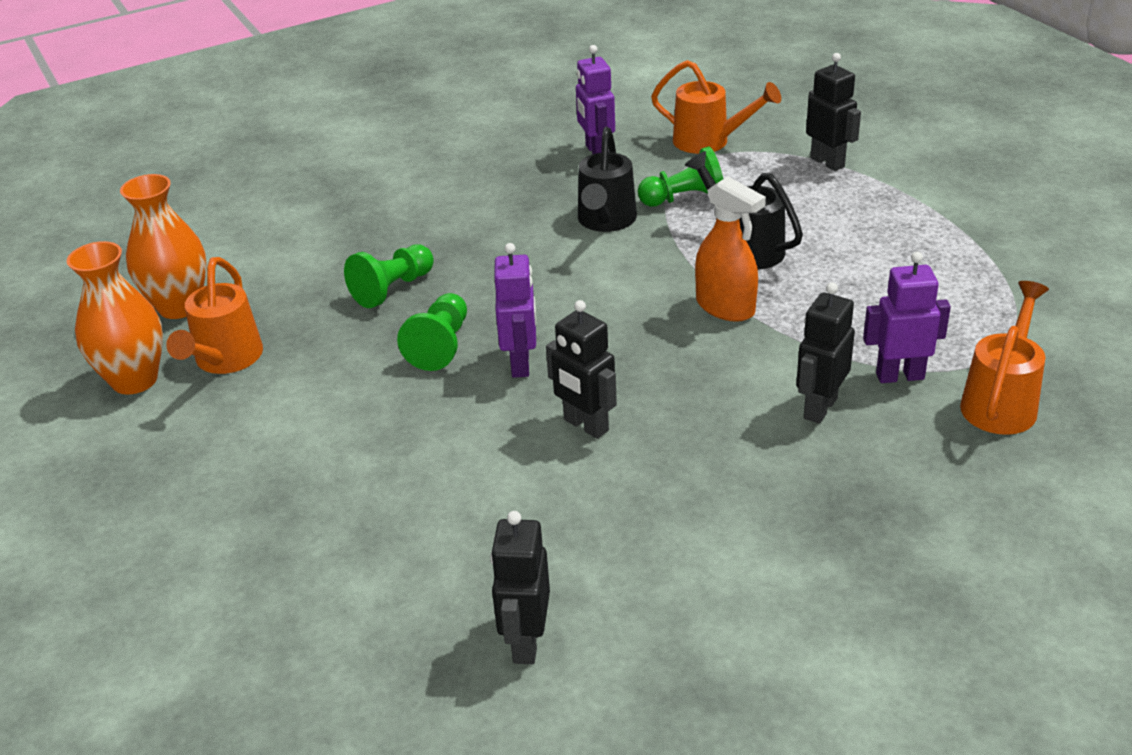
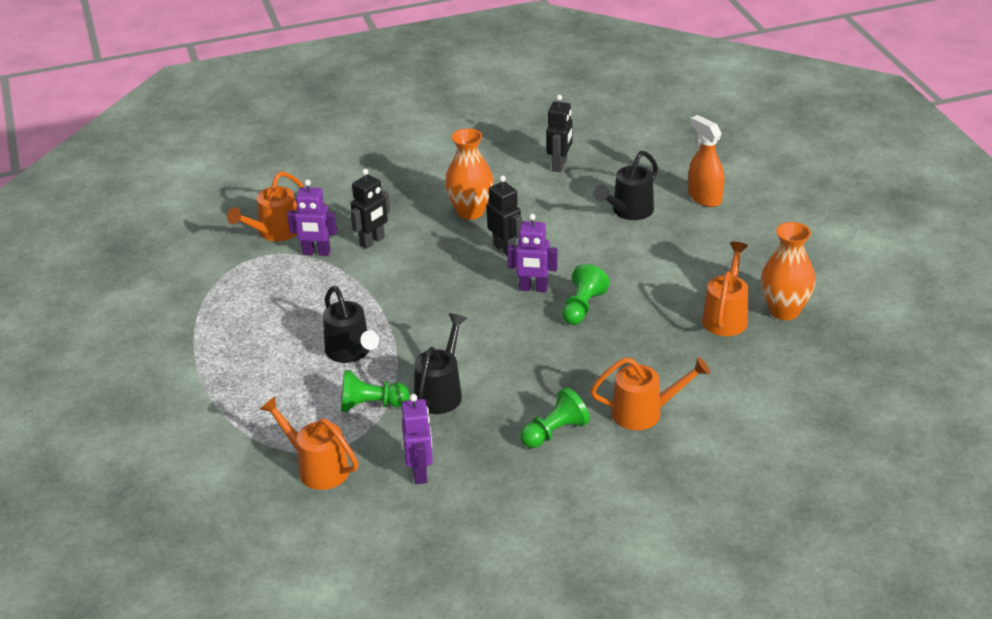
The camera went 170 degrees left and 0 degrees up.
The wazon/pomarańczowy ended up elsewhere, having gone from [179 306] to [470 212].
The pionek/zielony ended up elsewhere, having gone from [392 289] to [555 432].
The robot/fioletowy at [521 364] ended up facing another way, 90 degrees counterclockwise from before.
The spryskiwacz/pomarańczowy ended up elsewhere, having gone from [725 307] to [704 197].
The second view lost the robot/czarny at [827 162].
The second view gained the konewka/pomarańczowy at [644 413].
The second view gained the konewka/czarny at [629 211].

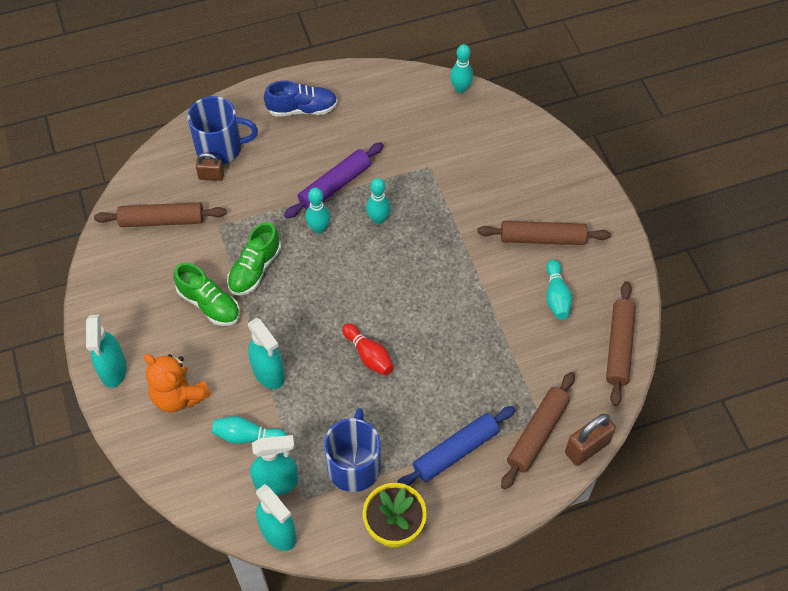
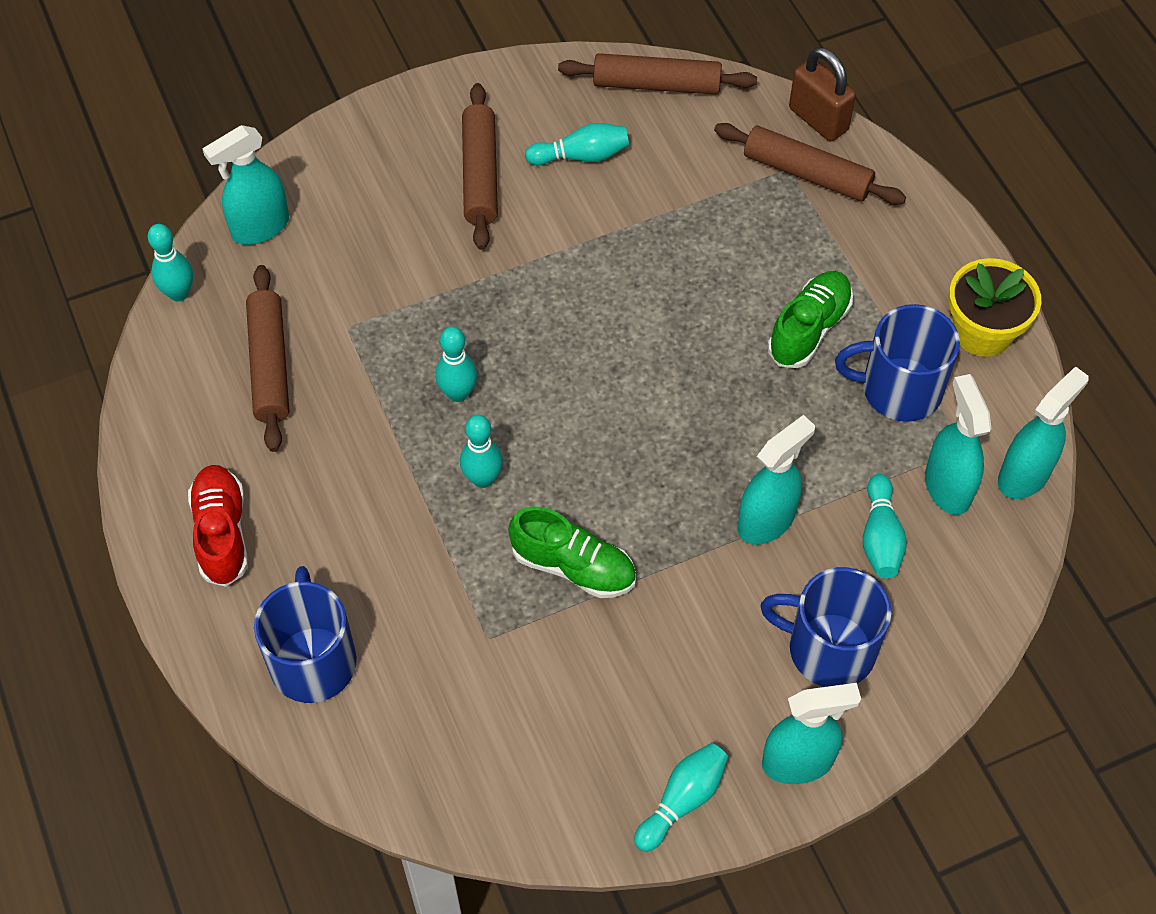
The camera went 95 degrees left and 0 degrees up.
The wałek do ciasta/brązowy ended up elsewhere, having gone from [162 220] to [270 365].
Where the miś/pomarańczowy stood at [179 396], the kubek/niebieski came to stand at [828 648].
The but/zielony ended up elsewhere, having gone from [209 304] to [809 329].
The second view lost the kłódka/brązowy at [211 176].
What was the but/niebieski at [302 109] turned into the but/czerwony at [222 533].
The second view lost the wałek do ciasta/fioletowy at [335 185].
The second view lost the kręgiel/czerwony at [368 355].
The second view lost the wałek do ciasta/niebieski at [456 451].
The second view gained the spryskiwacz/turkusowy at [260 227].
The second view gained the kręgiel/turkusowy at [682 800].

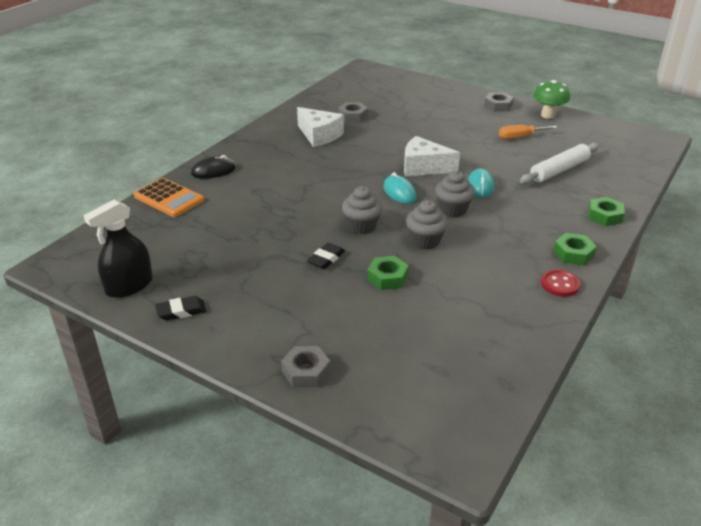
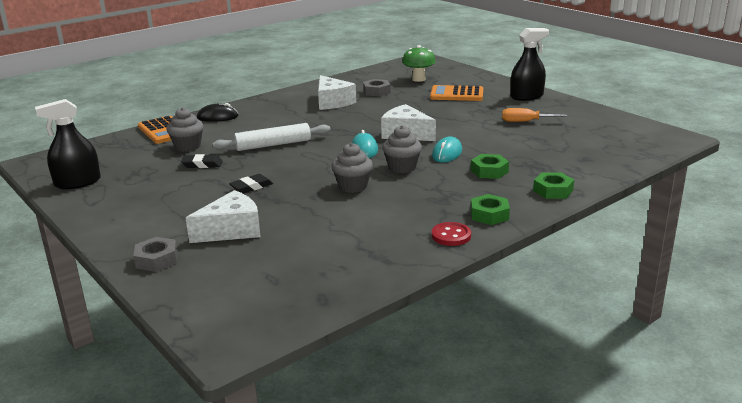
The camera went 20 degrees right and 10 degrees down.
The gumka do mazania/czarny ended up elsewhere, having gone from [181 311] to [202 164].
The muffinka/szary ended up elsewhere, having gone from [362 226] to [187 146].
The nakrętka/zielony ended up elsewhere, having gone from [387 277] to [489 171].
Where the nakrętka/szary stood at [498 106], the spryskiwacz/czarny came to stand at [526 96].
The wałek do ciasta/biały ended up elsewhere, having gone from [559 170] to [273 145].
The grzyb/zielony ended up elsewhere, having gone from [548 115] to [418 79].
The second view gained the ser/biały at [231 230].
The second view gained the kalkulator/pomarańczowy at [456 94].

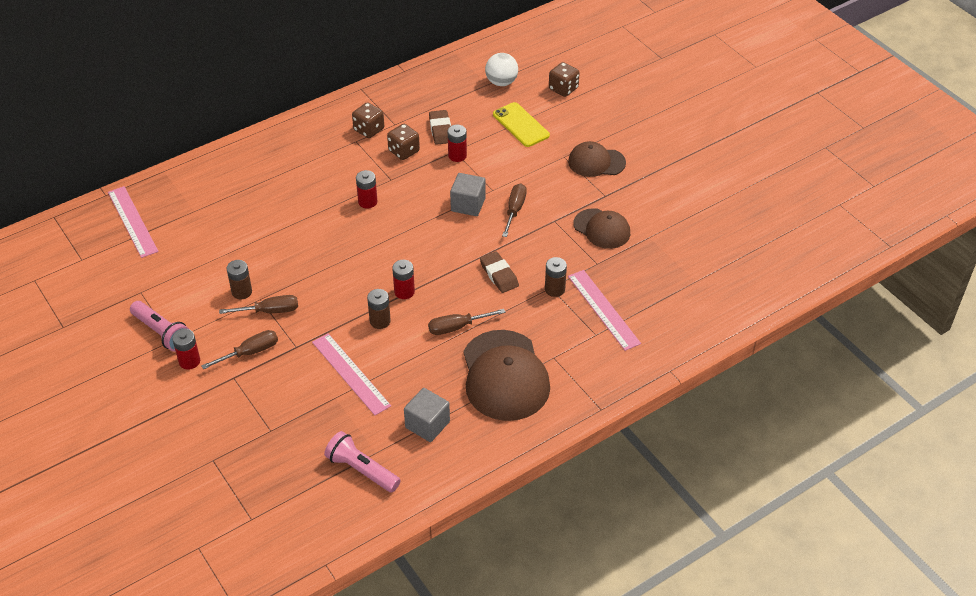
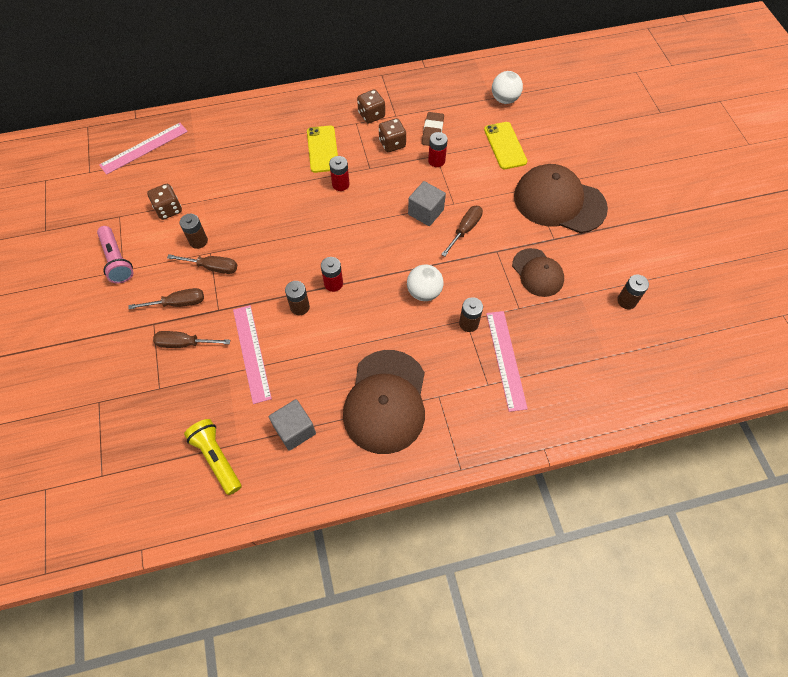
The camera went 20 degrees right and 15 degrees up.
The linijka/różowy at [132 221] ended up facing another way, 60 degrees clockwise from before.
The second view lost the bateria/czerwony at [189 361].
What was the latarka/różowy at [362 470] turned into the latarka/żółty at [217 458].
The śrubokręt/brązowy ended up elsewhere, having gone from [457 327] to [185 343].
Where the gumka do mazania/brązowy stood at [499 275], the piłka/biały came to stand at [424 292].
The kostka do gry/brązowy ended up elsewhere, having gone from [563 89] to [168 209].
The size of the czapka/brązowy at [596 162] changed by a factor of 1.70.
The second view gained the telefon/żółty at [322 149].
The second view gained the bateria/brązowy at [626 301].

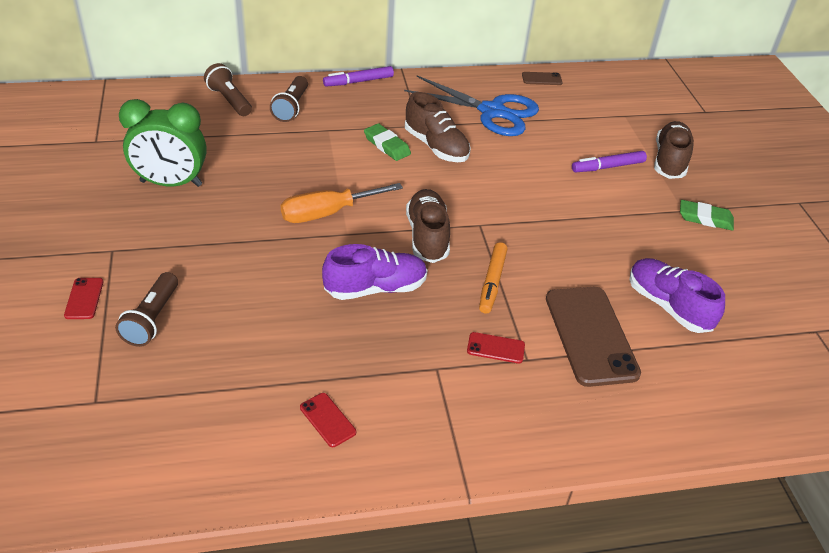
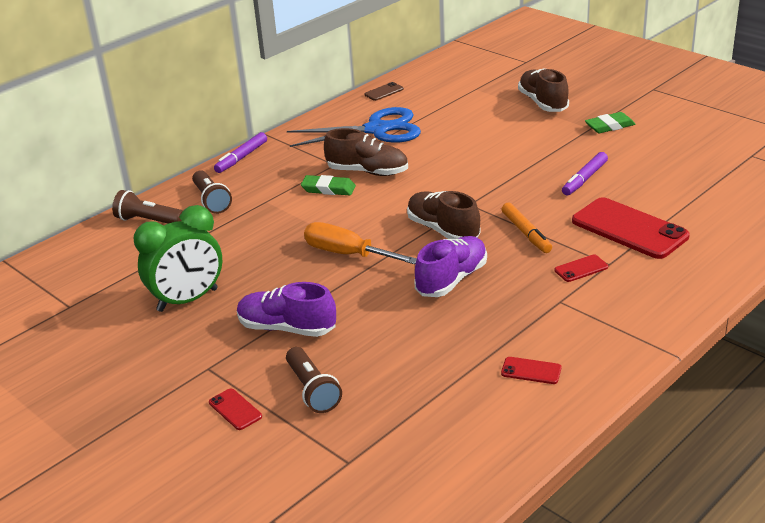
The camera went 30 degrees left and 10 degrees down.
The śrubokręt/pomarańczowy at [327 213] ended up facing another way, 90 degrees clockwise from before.
What was the telefon/brązowy at [590 335] turned into the telefon/czerwony at [629 229].
The flamaster/fioletowy ended up elsewhere, having gone from [607 167] to [584 179].
The but/fioletowy ended up elsewhere, having gone from [668 306] to [287 328].

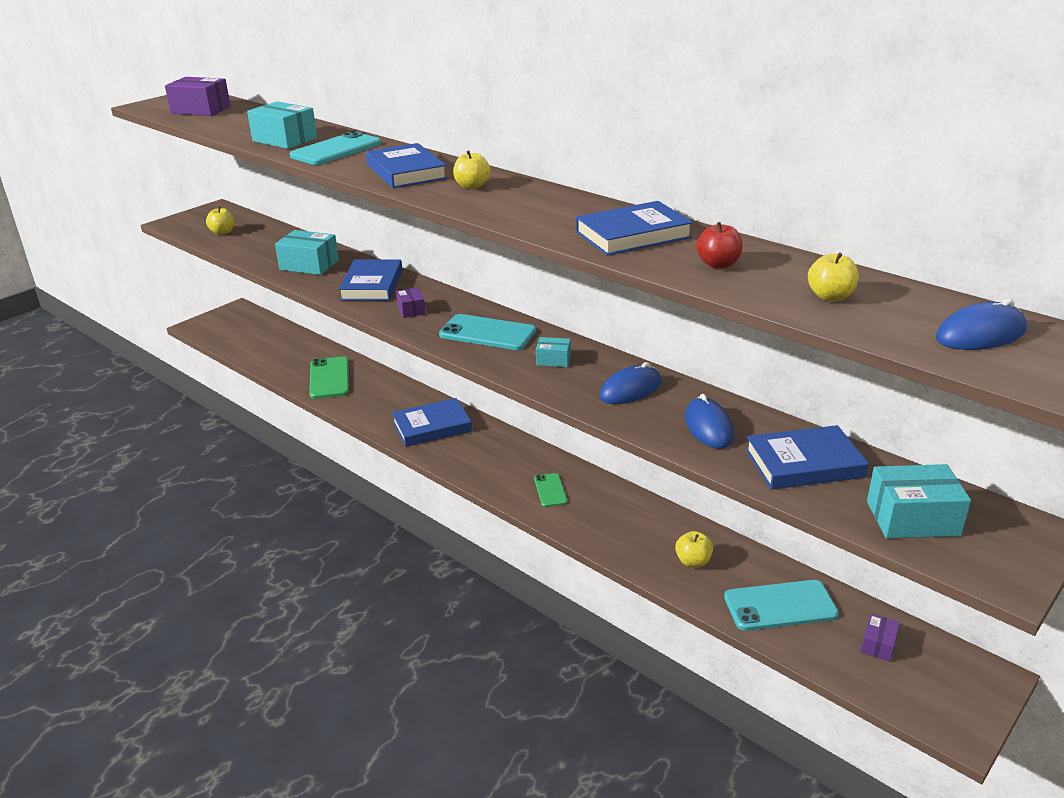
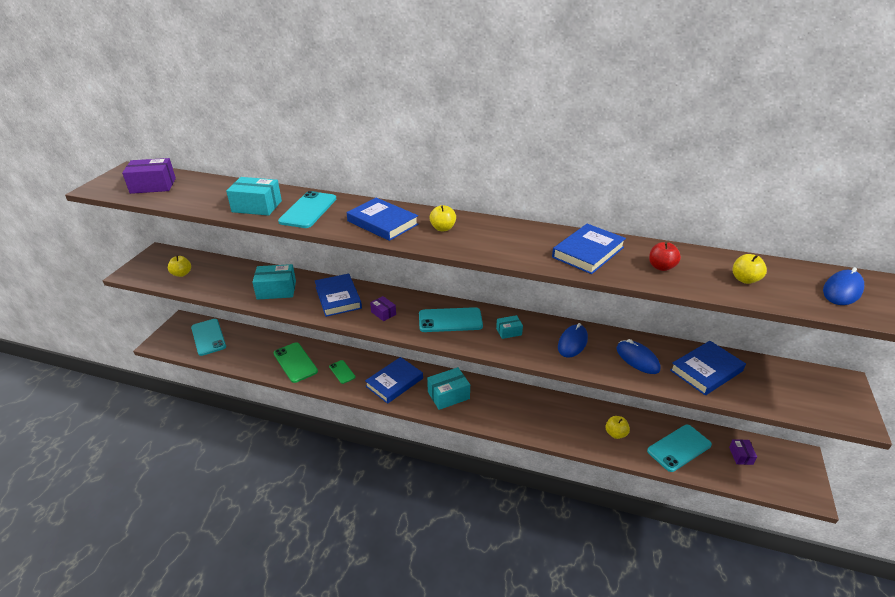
The camera went 25 degrees left and 5 degrees up.
The telefon/zielony ended up elsewhere, having gone from [550 490] to [342 372].
The pudełko/turkusowy ended up elsewhere, having gone from [912 518] to [448 395].
The second view gained the telefon/turkusowy at [208 337].

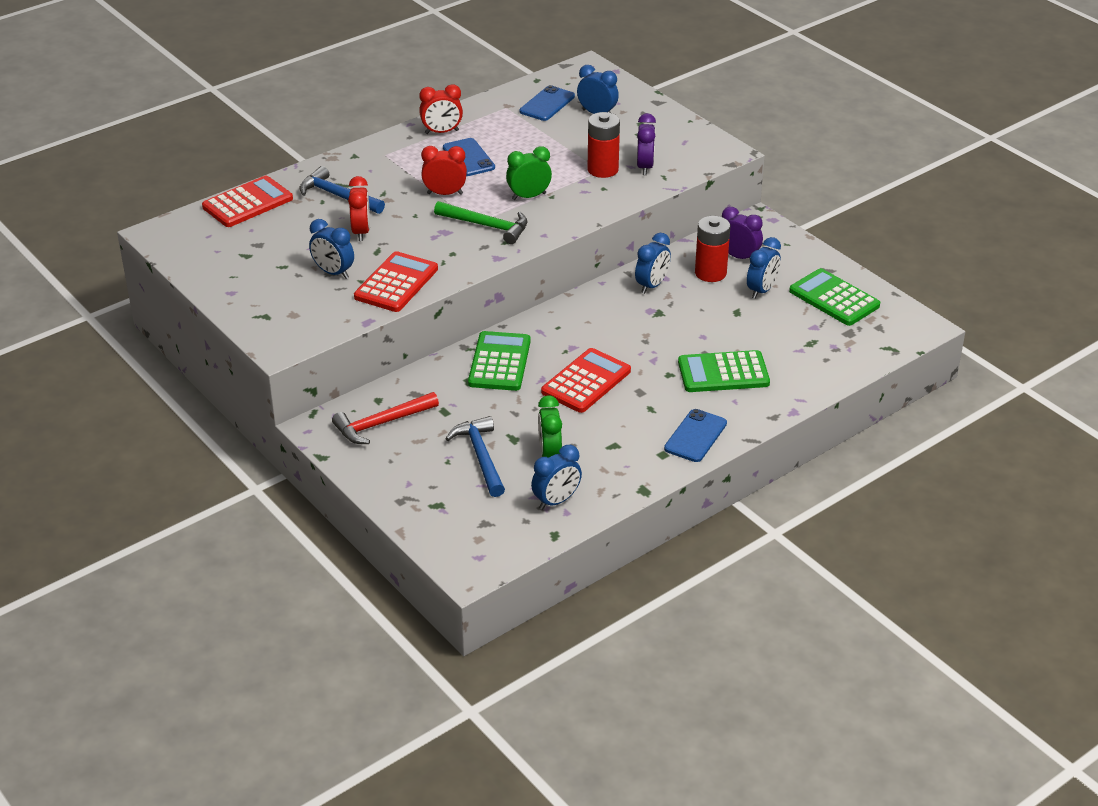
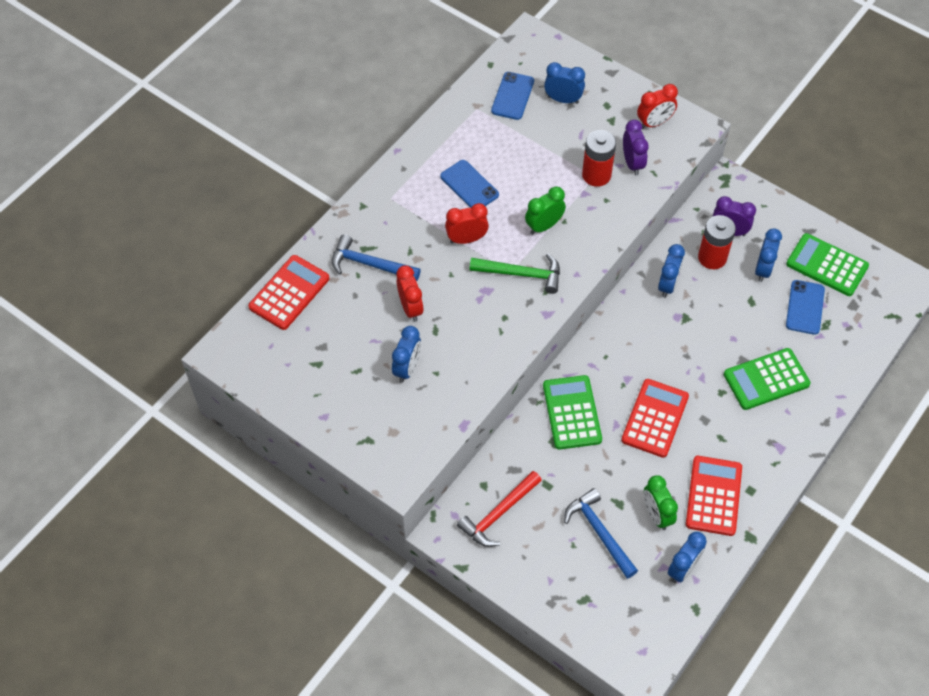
The camera went 15 degrees left and 20 degrees up.
The budzik/niebieski at [333 272] ended up facing another way, 90 degrees counterclockwise from before.
The kalkulator/czerwony ended up elsewhere, having gone from [396 283] to [713 496].
The budzik/czerwony ended up elsewhere, having gone from [442 132] to [654 123].
The telefon/niebieski ended up elsewhere, having gone from [695 436] to [805 307].

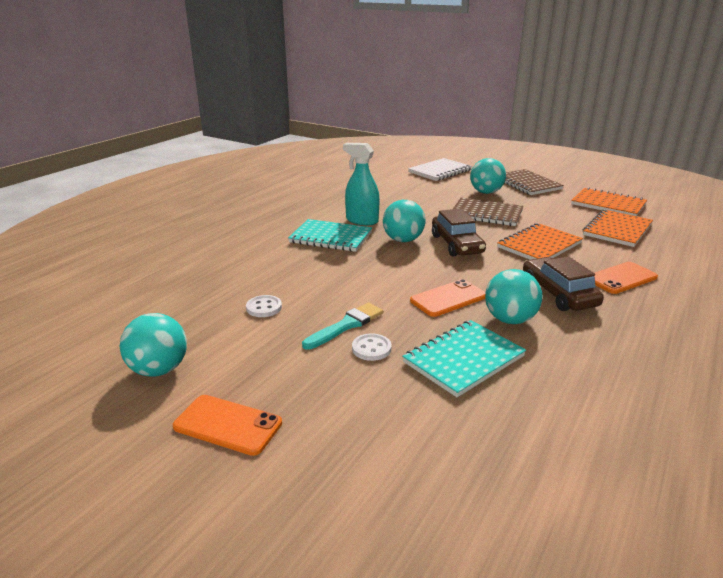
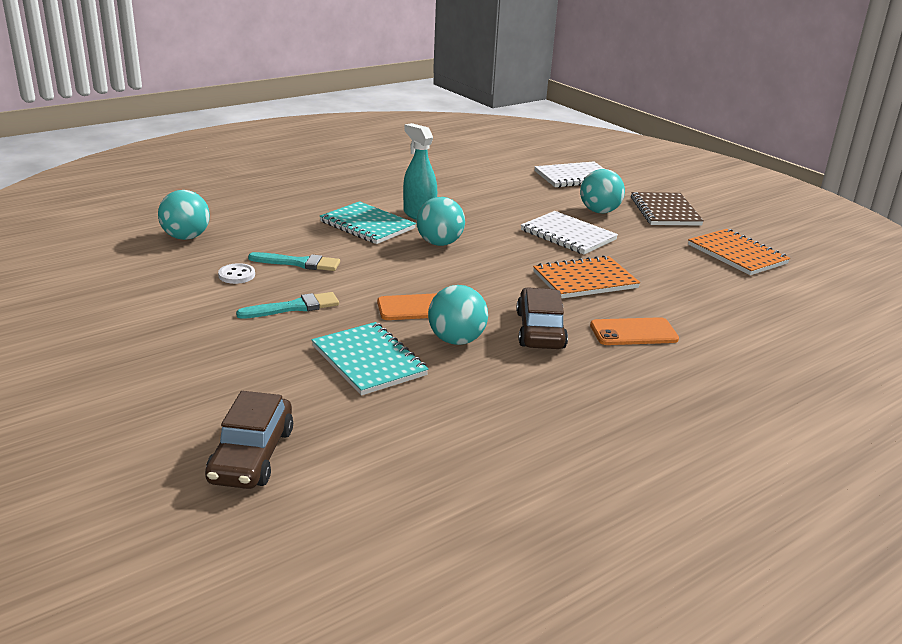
The camera went 20 degrees right and 0 degrees up.
The piłka/turkusowy ended up elsewhere, having gone from [159 370] to [186 237].
The second view lost the telefon/pomarańczowy at [228 425].
The second view lost the guzik/biały at [371 348].
The zeszyt/turkusowy at [463 359] ended up facing another way, 75 degrees clockwise from before.
The samochód/brązowy ended up elsewhere, having gone from [456 244] to [252 455].
What was the zeszyt/brązowy at [486 214] turned into the zeszyt/biały at [568 235].
The second view lost the zeszyt/pomarańczowy at [617 230].
The second view gained the pędzel/turkusowy at [299 263].

